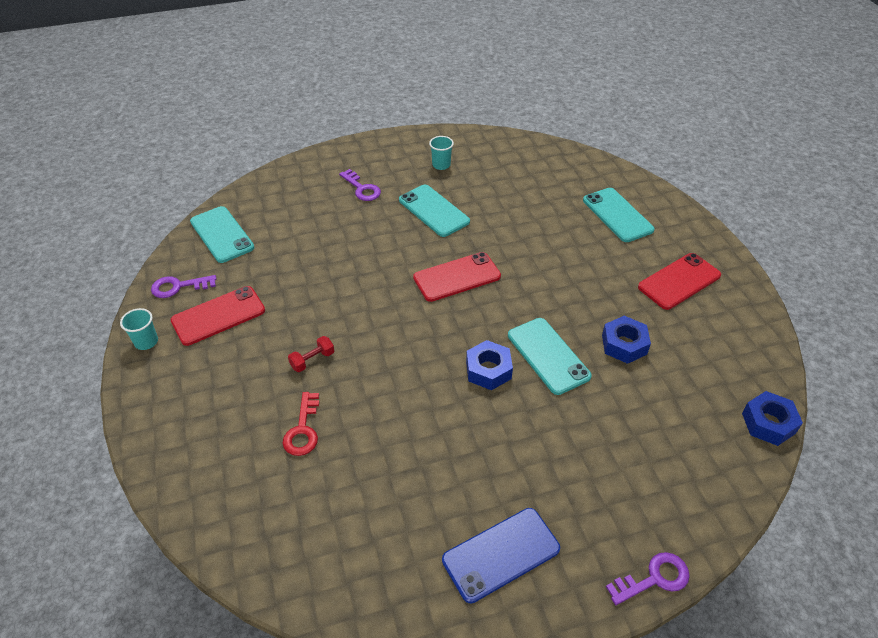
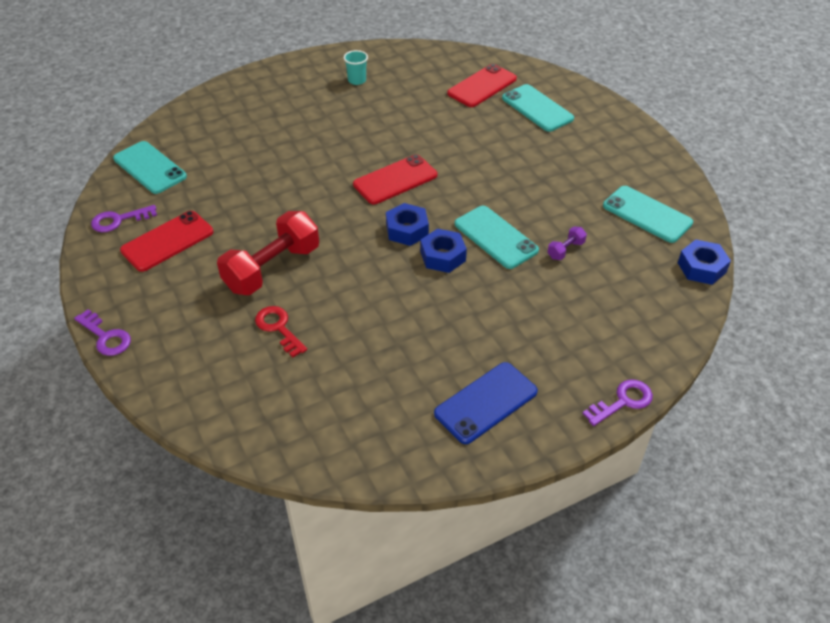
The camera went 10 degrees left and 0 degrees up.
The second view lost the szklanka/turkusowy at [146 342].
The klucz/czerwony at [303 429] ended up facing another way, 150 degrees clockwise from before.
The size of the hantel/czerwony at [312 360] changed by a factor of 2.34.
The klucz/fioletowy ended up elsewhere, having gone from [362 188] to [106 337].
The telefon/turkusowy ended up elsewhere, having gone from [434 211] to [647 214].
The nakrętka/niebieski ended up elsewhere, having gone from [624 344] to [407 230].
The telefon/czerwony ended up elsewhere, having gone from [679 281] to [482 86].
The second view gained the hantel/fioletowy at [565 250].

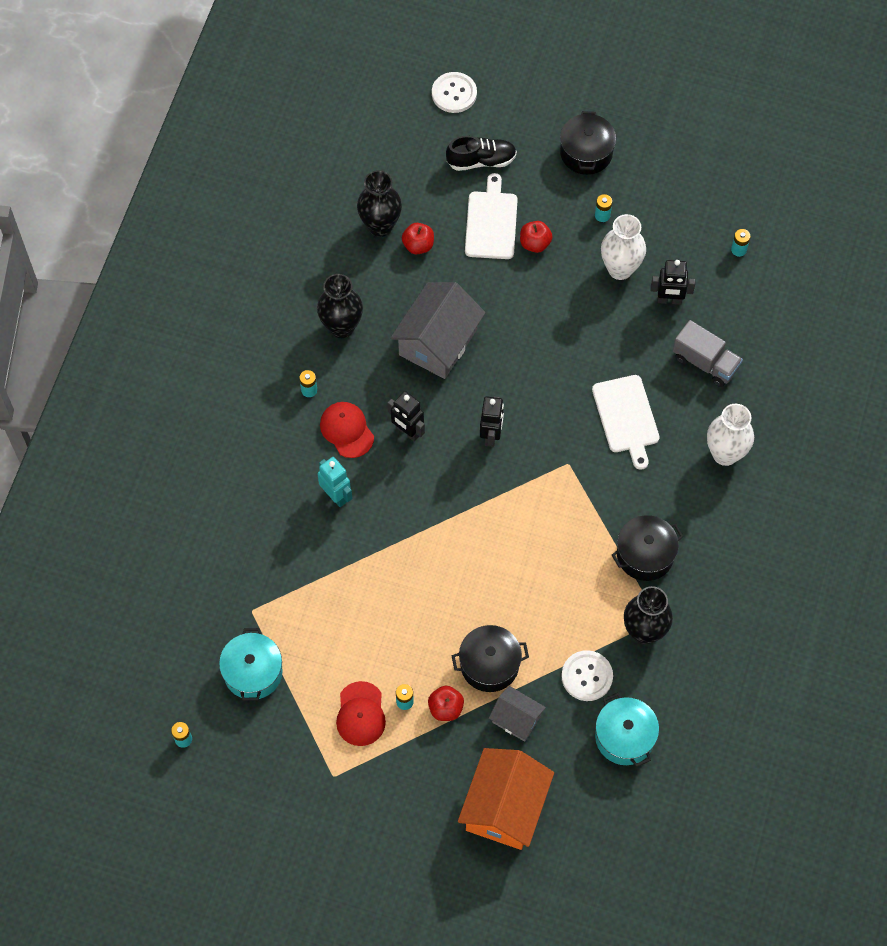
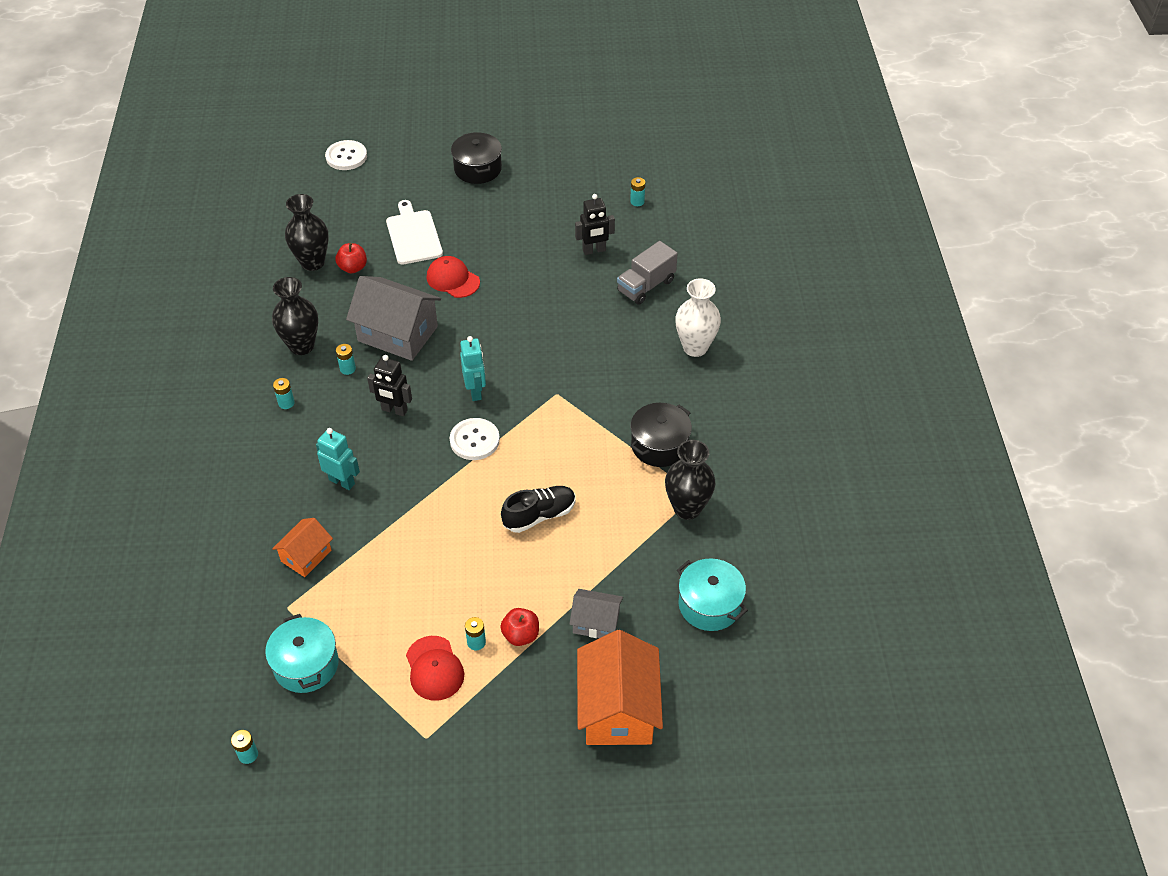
The camera went 20 degrees left and 15 degrees down.
The czapka/czerwony ended up elsewhere, having gone from [347 430] to [453 279].
The domek/szary at [438 342] ended up facing another way, 75 degrees counterclockwise from before.
The but/czarny ended up elsewhere, having gone from [481 161] to [539 515].
The second view lost the garnek/czarny at [489 664].
What was the robot/czarny at [491 435] turned into the robot/turkusowy at [475 391].
The second view lost the jabłko/czerwony at [535 243].
The guzik/biały ended up elsewhere, having gone from [587 676] to [474 440].
The second view lost the deska do krojenia/biały at [626 417].
The bateria/turkusowy ended up elsewhere, having gone from [602 215] to [347 369].
The second view lost the wazon/biały at [620 269].
The ciężarówka/szary at [705 362] ended up facing another way, 120 degrees clockwise from before.
The second view gained the domek/pomarańczowy at [306 556].

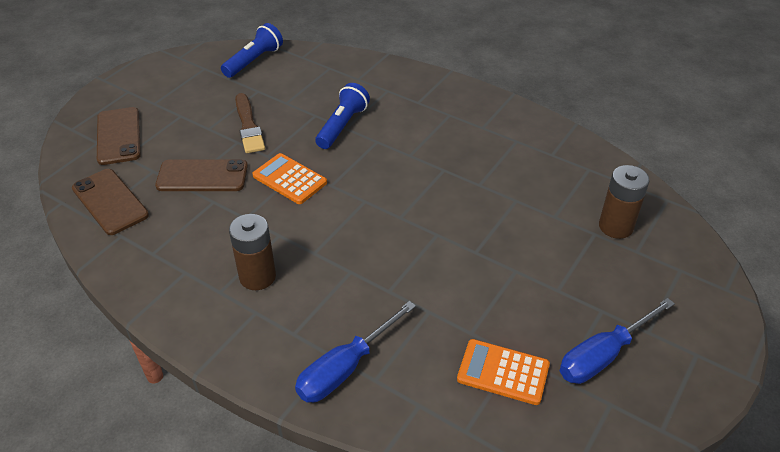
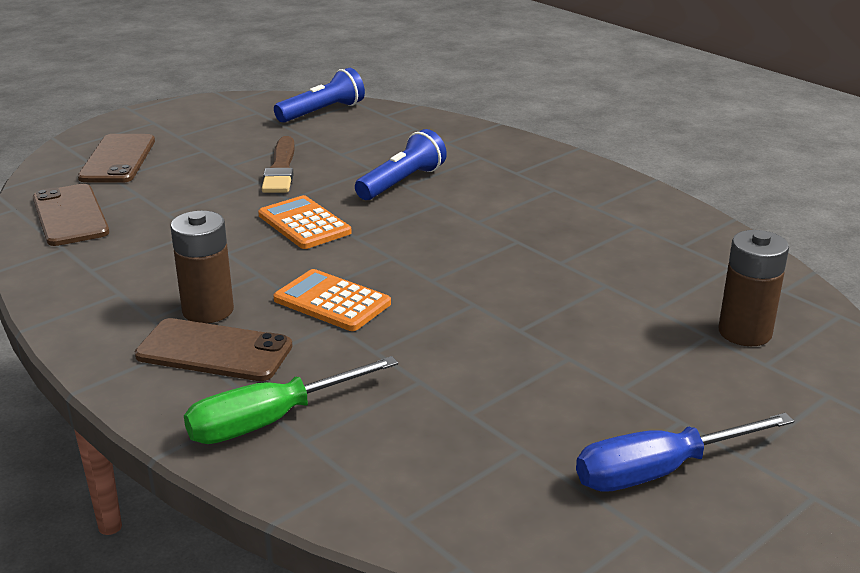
The camera went 15 degrees right and 15 degrees down.
The telefon/brązowy ended up elsewhere, having gone from [202 176] to [214 351].
What was the śrubokręt/niebieski at [345 368] turned into the śrubokręt/zielony at [270 421].
The kalkulator/pomarańczowy ended up elsewhere, having gone from [503 372] to [332 301].

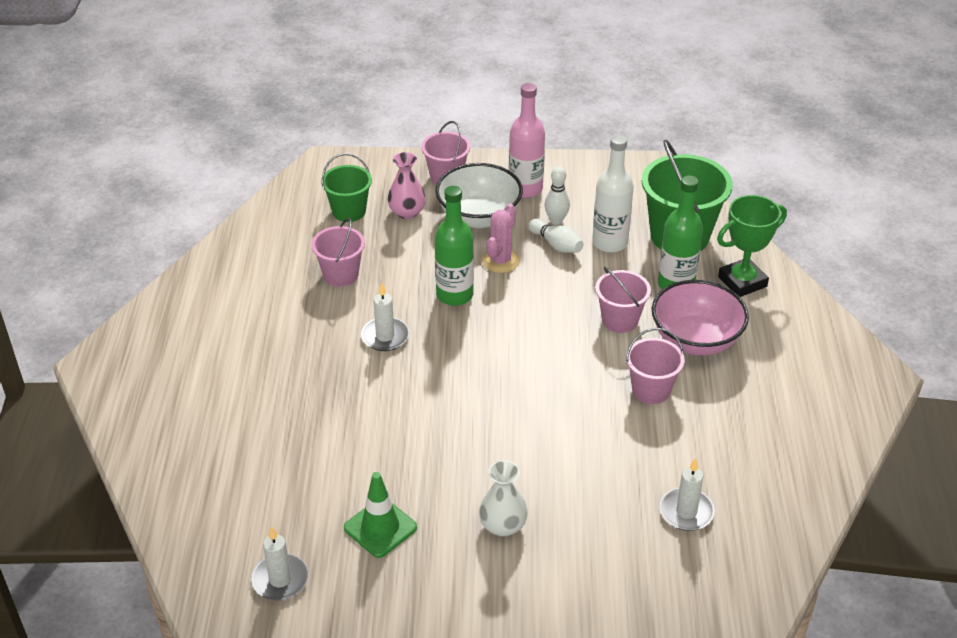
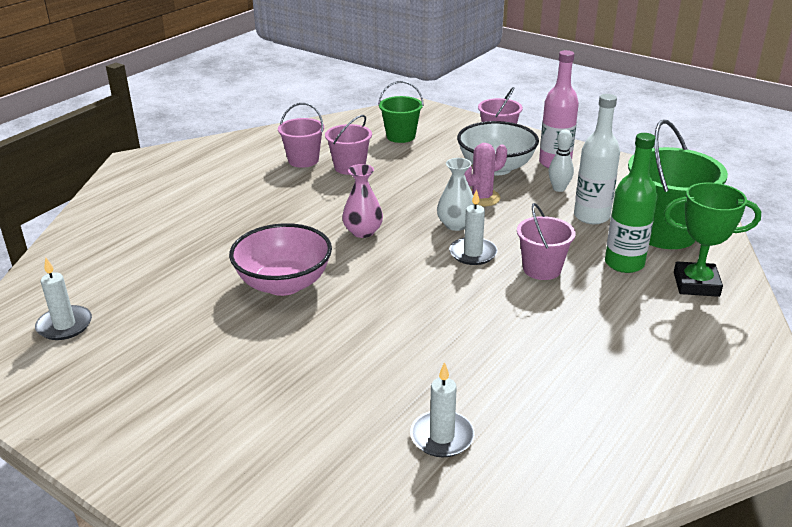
The camera went 35 degrees right and 10 degrees down.
The second view lost the pachołek/zielony at [380 528].
The świeca/biały ended up elsewhere, having gone from [385 336] to [473 253].
The wazon/różowy ended up elsewhere, having gone from [407 212] to [363 232].
The second view lost the butelka/zielony at [454 295].
The wazon/biały ended up elsewhere, having gone from [503 525] to [456 225].
The second view lost the kręgiel/biały at [556 245].
The wiadro/różowy ended up elsewhere, having gone from [651 390] to [303 160].
The miska/różowy ended up elsewhere, having gone from [695 340] to [284 284].

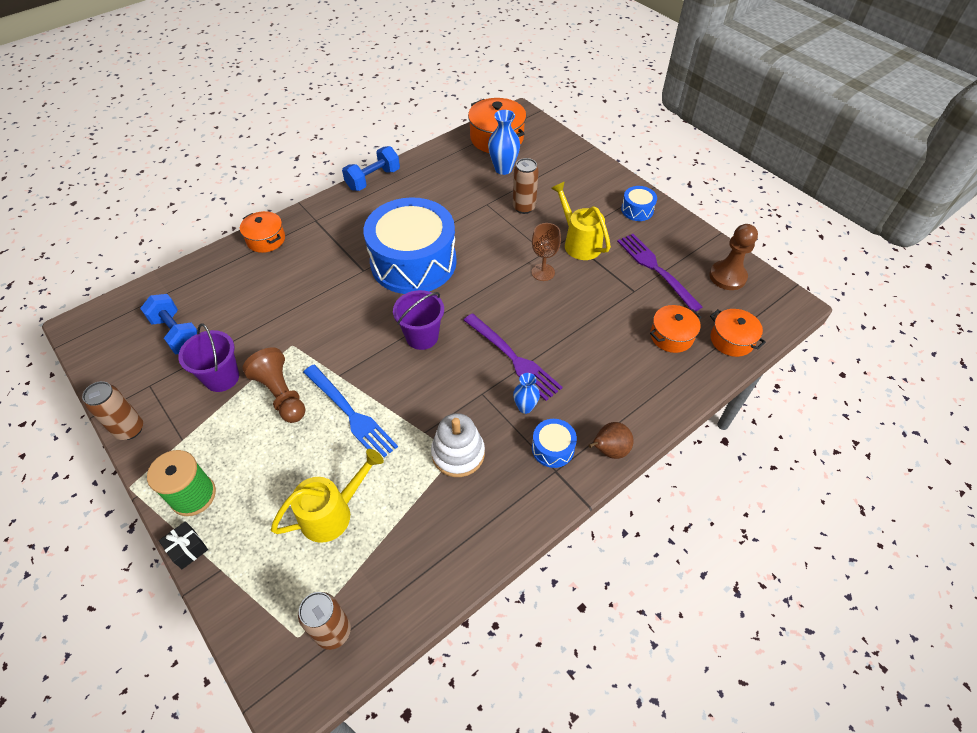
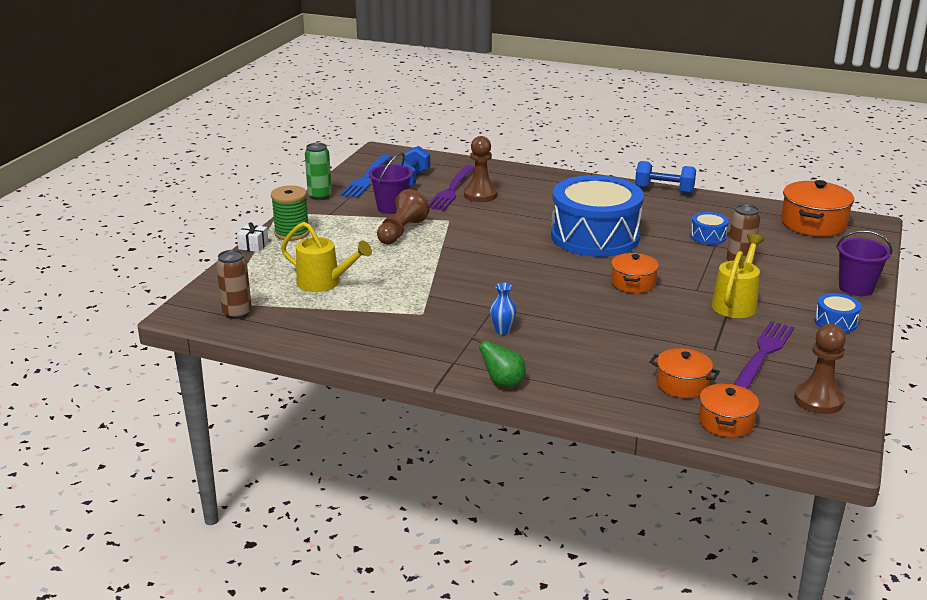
The camera went 60 degrees right and 25 degrees down.
What was the puszka/brązowy at [130 429] turned into the puszka/zielony at [320 196].
What was the prezent/czarny at [188 549] turned into the prezent/biały at [253 246].
The garnek/pomarańczowy ended up elsewhere, having gone from [266 239] to [633 283].
The widelec/niebieski ended up elsewhere, having gone from [351 414] to [366 178].
The wiadro/fioletowy ended up elsewhere, having gone from [422 337] to [856 288].
The second view lost the zabawka nakładanka/biały at [458 453].
The widelec/fioletowy ended up elsewhere, having gone from [514 358] to [451 190].
The second view lost the wazon/niebieski at [503 169].
The second view lost the kielich/brązowy at [543 272].
The bęben/niebieski ended up elsewhere, having gone from [552 448] to [708 236].
What was the gruszka/brązowy at [609 450] turned into the gruszka/zielony at [503 383].
The second view gained the pionek/brązowy at [480 195].

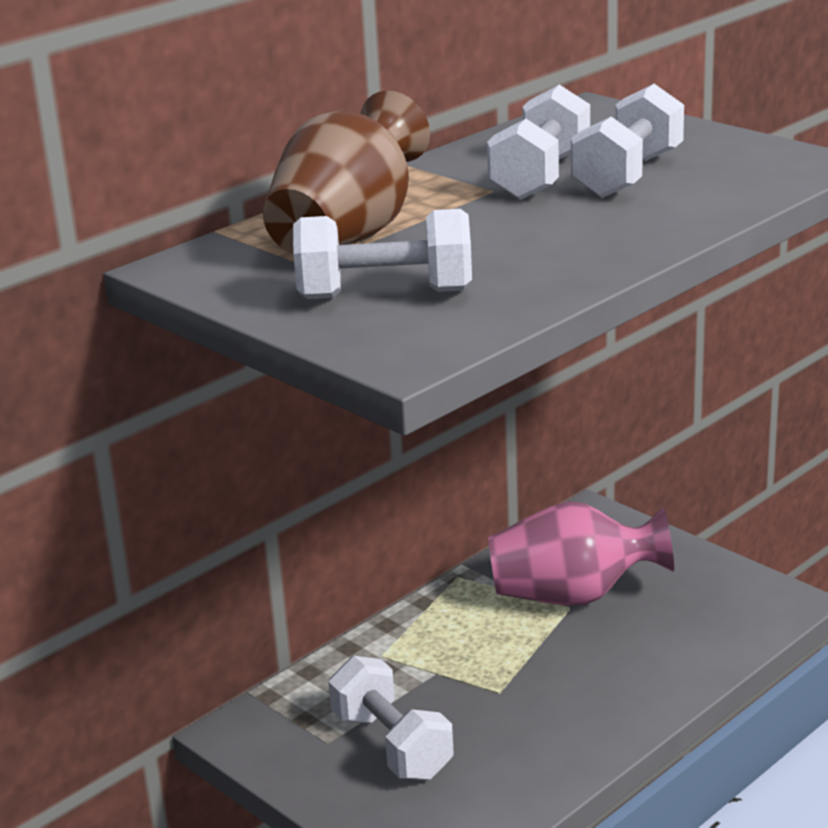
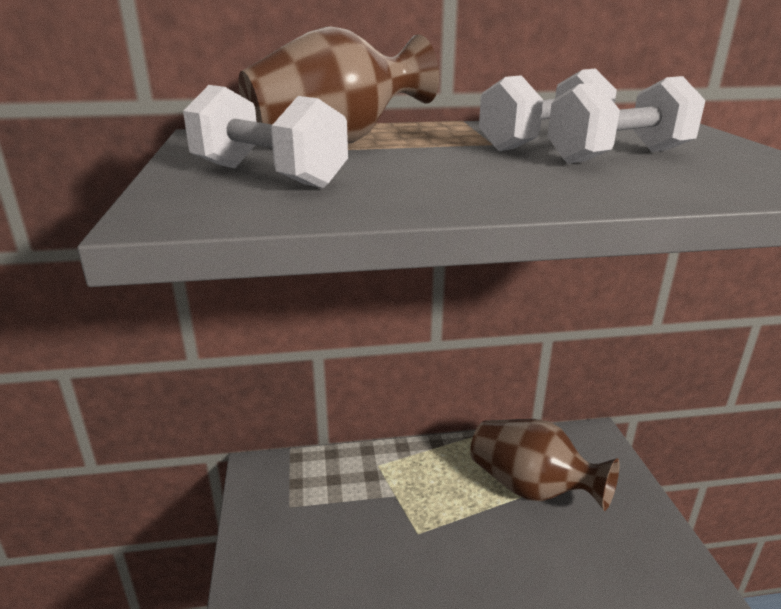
The camera went 35 degrees right and 0 degrees up.
The second view lost the hantel/biały at [392 745].
What was the wazon/różowy at [573 596] turned into the wazon/brązowy at [532 488].

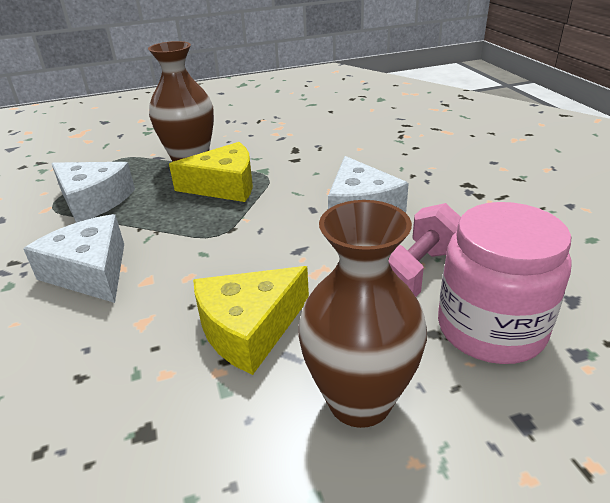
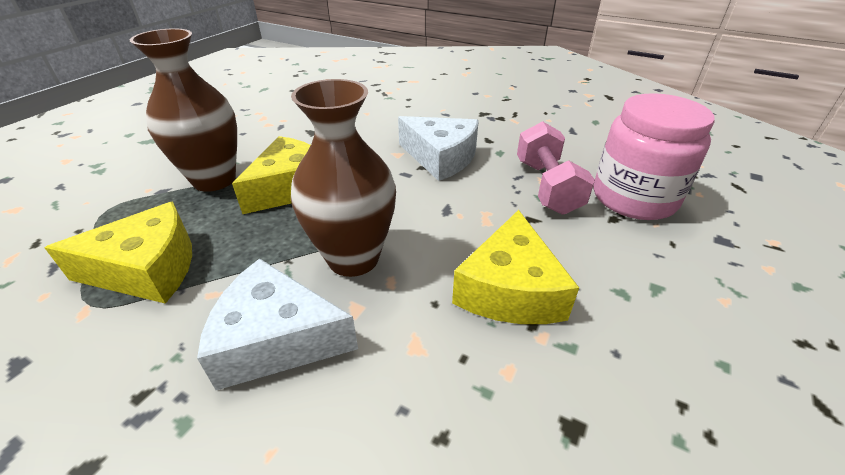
The camera went 45 degrees left and 5 degrees up.
What was the ser/biały at [93 201] turned into the ser/żółty at [147 269].
The wazon/brązowy ended up elsewhere, having gone from [359 400] to [353 258].

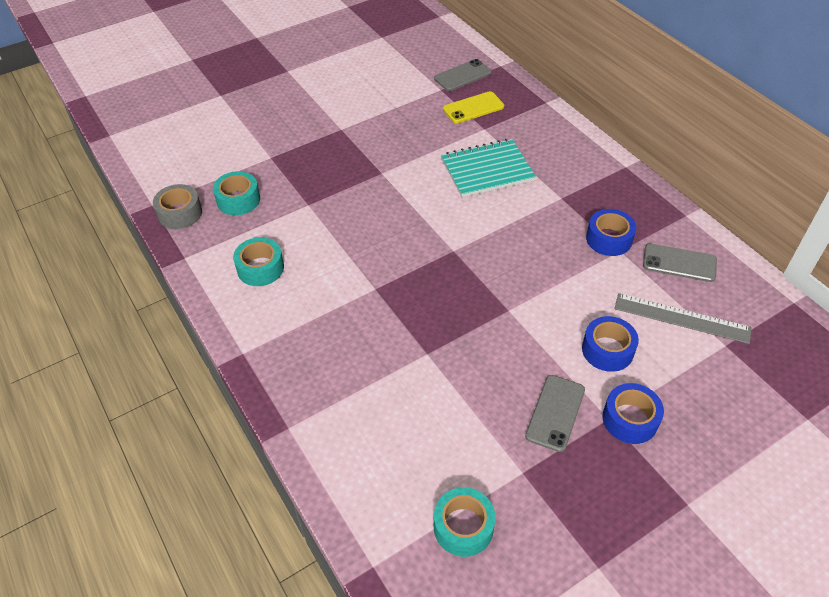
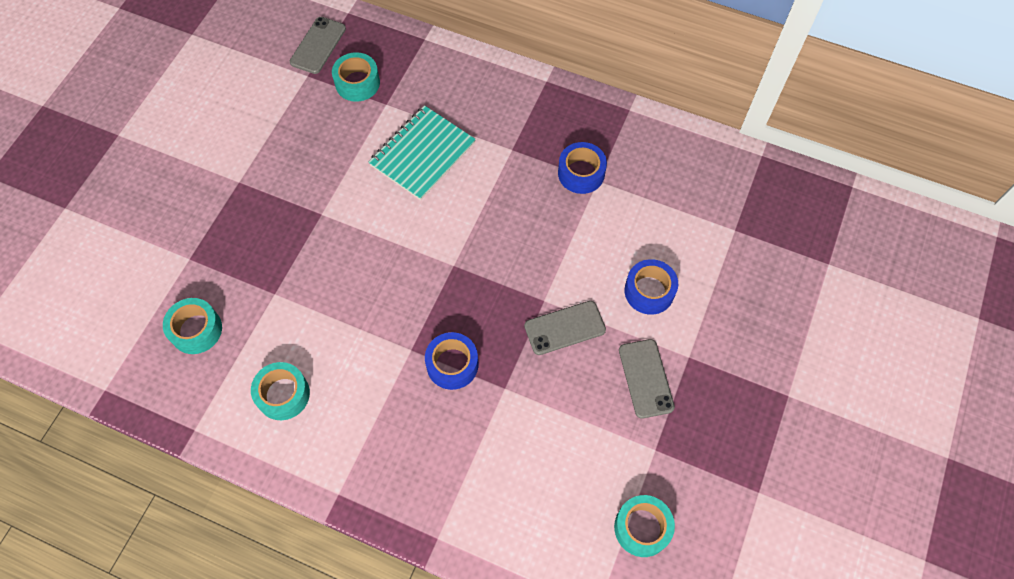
The camera went 35 degrees left and 15 degrees up.
The second view lost the taśma klejąca/szary at [180 213].
Where the telefon/żółty stood at [473 108], the taśma klejąca/turkusowy came to stand at [357 83].
The taśma klejąca/niebieski ended up elsewhere, having gone from [630 419] to [452 364].
The second view lost the linijka/szary at [681 318].
The telefon/szary ended up elsewhere, having gone from [679 263] to [564 328].

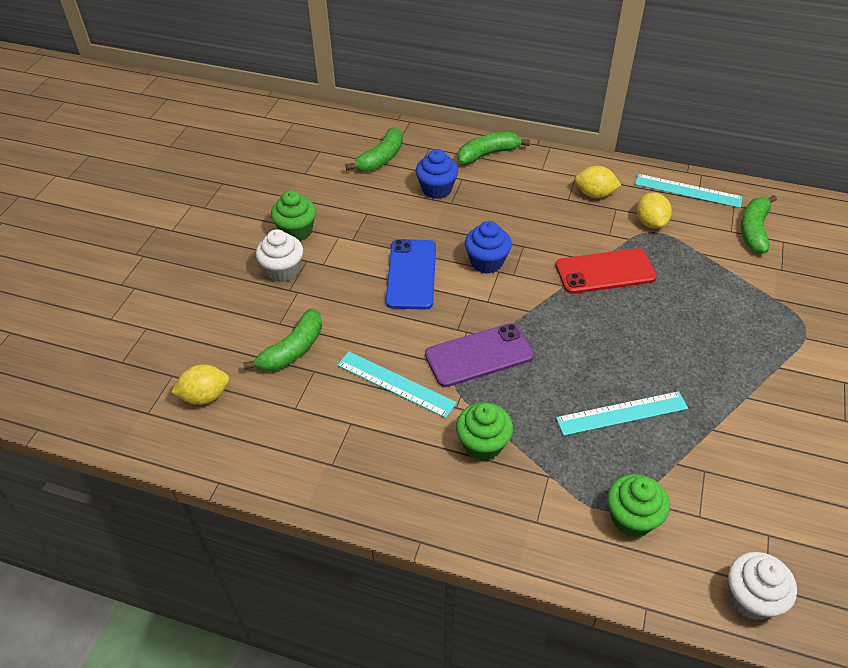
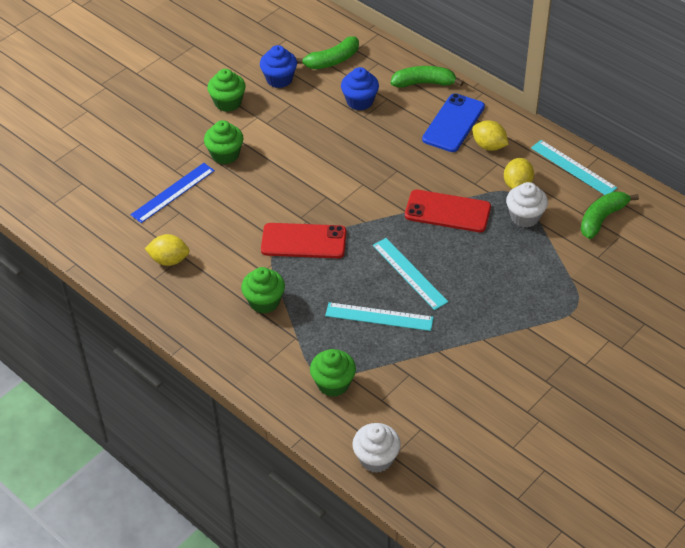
The camera went 25 degrees right and 0 degrees up.
The cytryna/żółty ended up elsewhere, having gone from [205 396] to [169 260].
Where the banan/zielony stood at [292 350], the linijka/niebieski came to stand at [173 192].
The muffinka/biały ended up elsewhere, having gone from [283 270] to [525 217].
The linijka/turkusowy ended up elsewhere, having gone from [395 384] to [409 273].
The telefon/niebieski ended up elsewhere, having gone from [411 274] to [453 123].
What was the telefon/fioletowy at [479 355] turned into the telefon/czerwony at [303 241].
The muffinka/niebieski ended up elsewhere, having gone from [486 262] to [279 79].
The second view gained the muffinka/zielony at [225 154].

